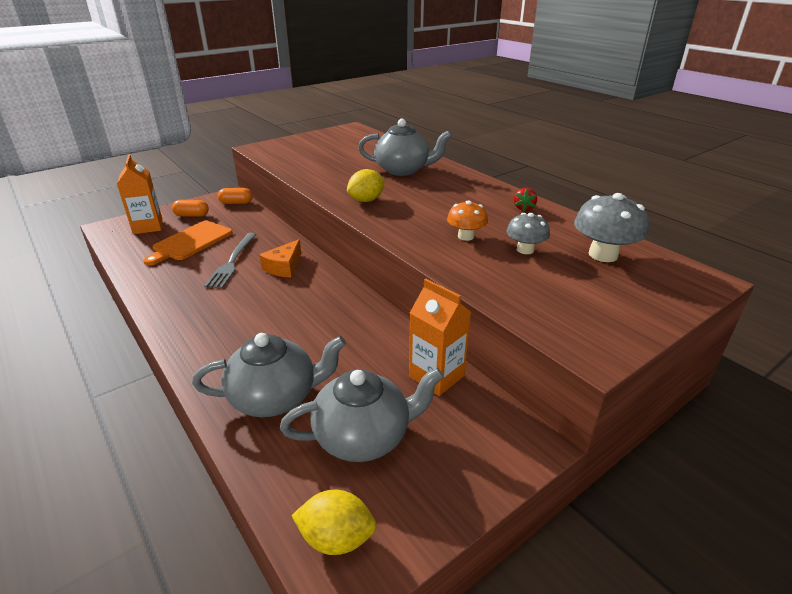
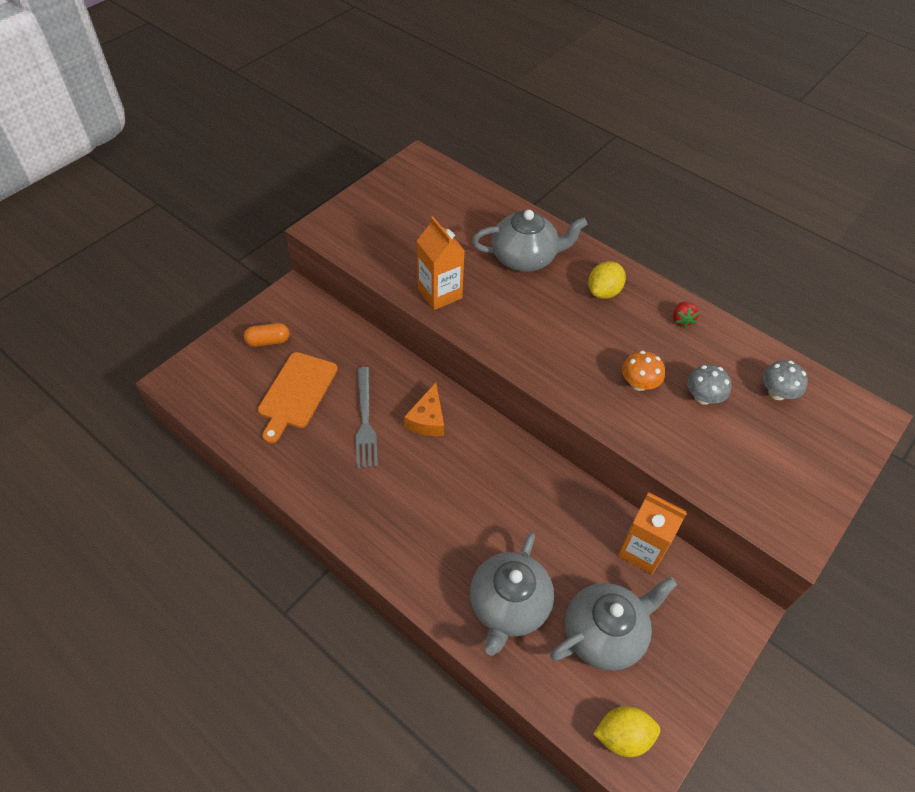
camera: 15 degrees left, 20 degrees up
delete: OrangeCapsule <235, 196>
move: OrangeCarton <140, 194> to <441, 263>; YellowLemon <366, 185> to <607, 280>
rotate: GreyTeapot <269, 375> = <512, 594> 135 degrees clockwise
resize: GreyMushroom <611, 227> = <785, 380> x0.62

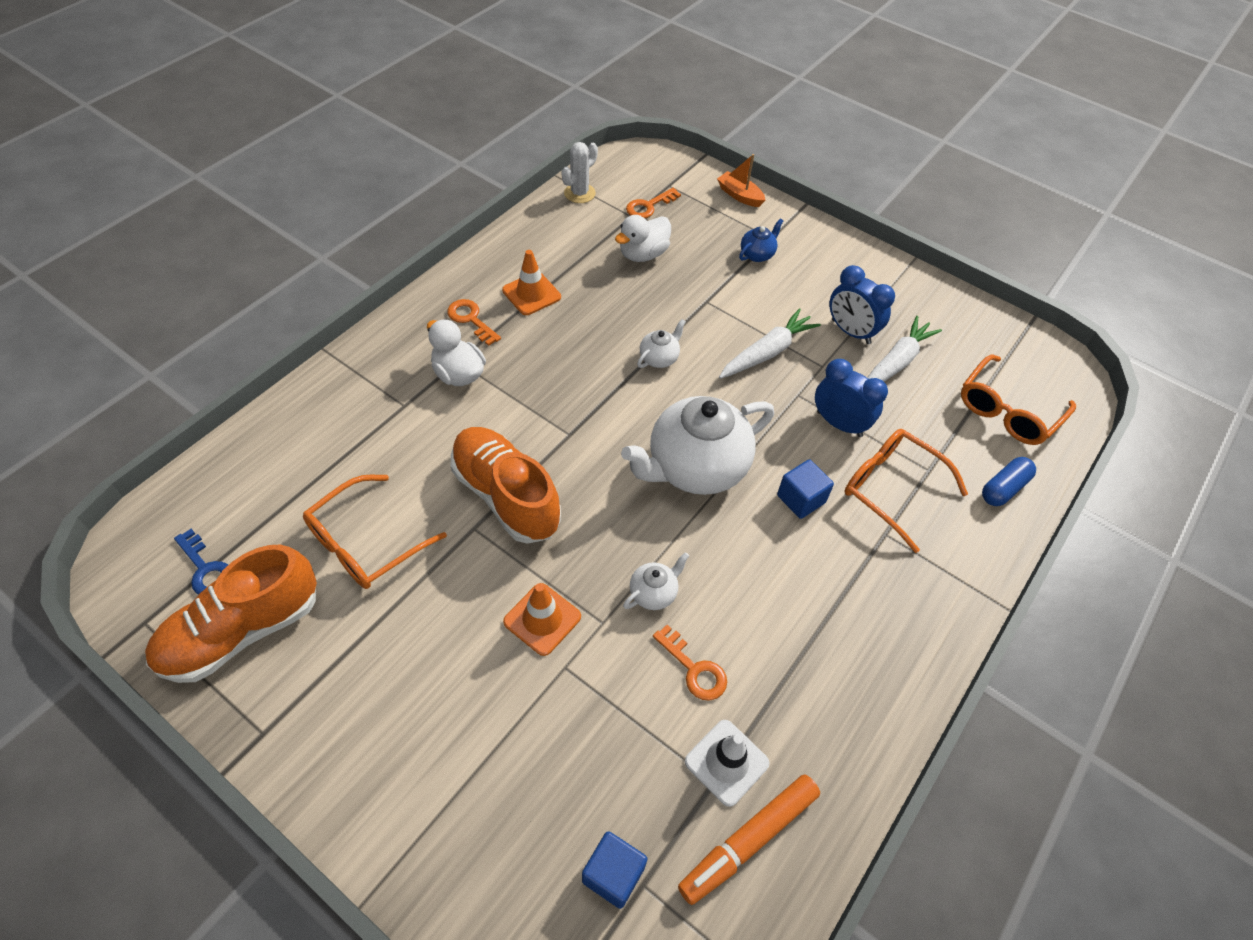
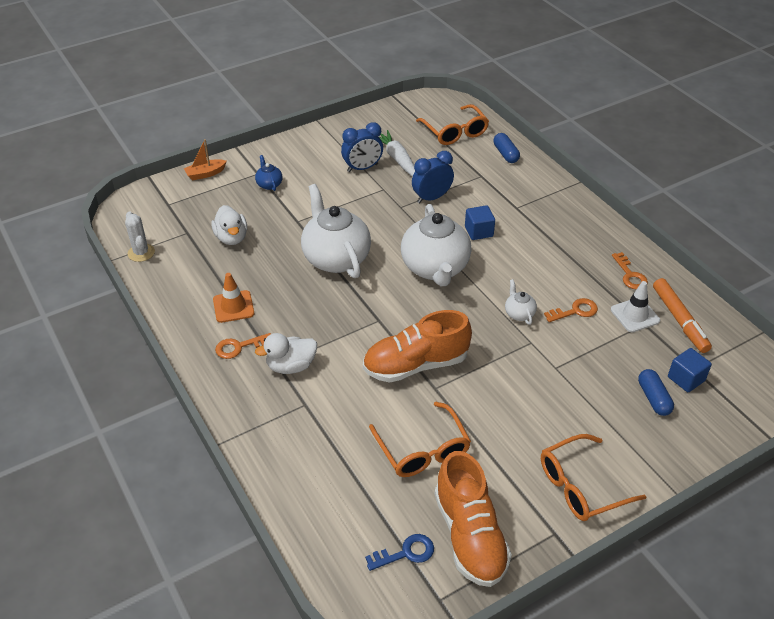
camera: 65 degrees left, 10 degrees down
delete: OrangeTrafficCone <542, 619>; WhiteCarrot <770, 343>
insert: BlueCapsule <656, 392>
move: OrangeKey <653, 203> to <630, 270>; OrangeGlasses <906, 491> to <594, 477>
resize: WhiteTeapot <661, 343> = <336, 231> x2.33

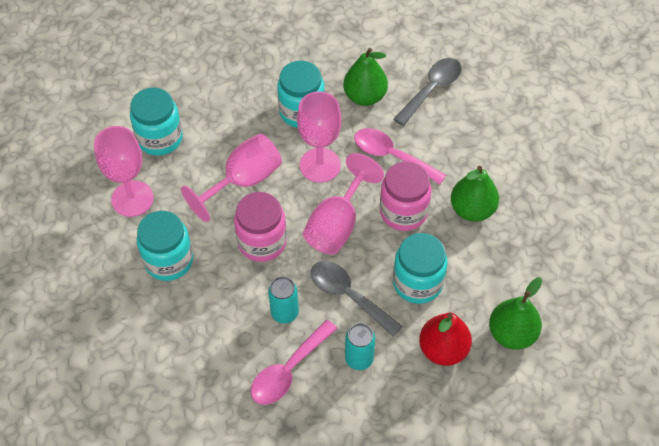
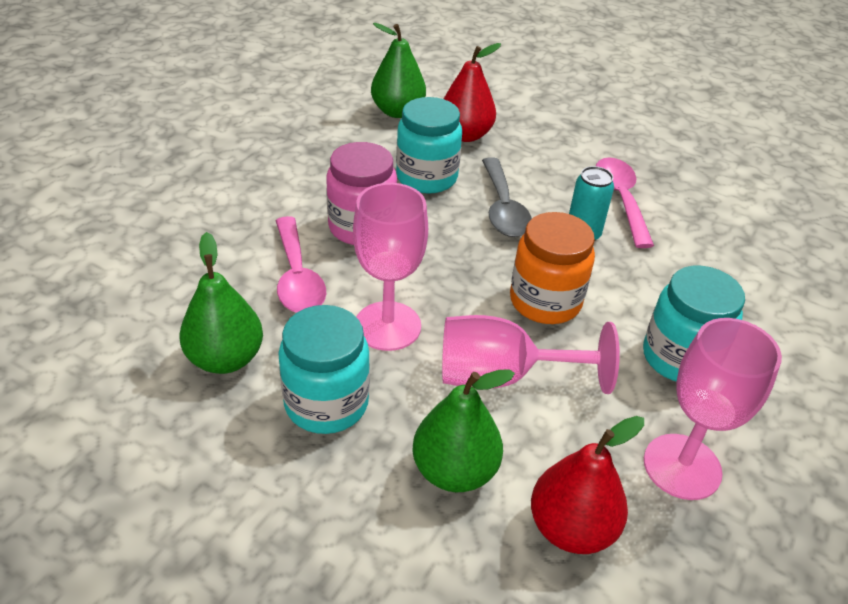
camera: 140 degrees left, 15 degrees down
delete: PinkGoblet <343, 204>; TurquoiseCan <360, 346>; GreySpoon <427, 92>
move: GreenPear <475, 194> to <463, 430>
replace: TurquoiseJar <156, 122> to RedPear <587, 485>
recolor: PinkJar <260, 227> to OrangeJar <552, 268>
rotate: PinkSpoon <294, 362> = <625, 202> 90 degrees counterclockwise

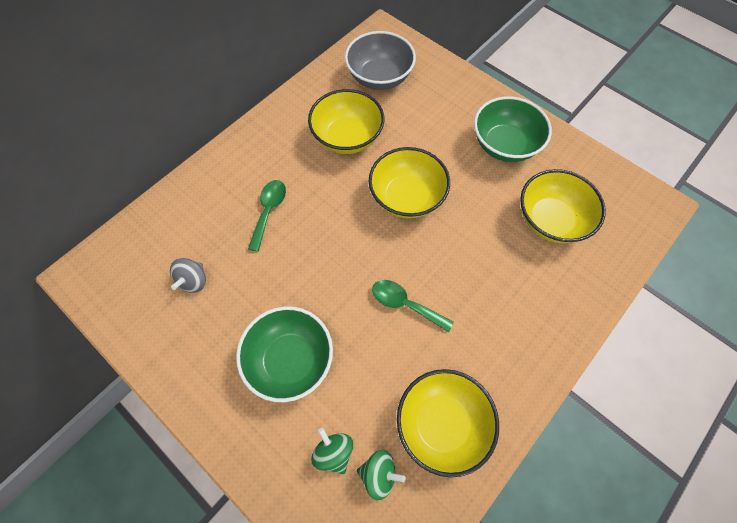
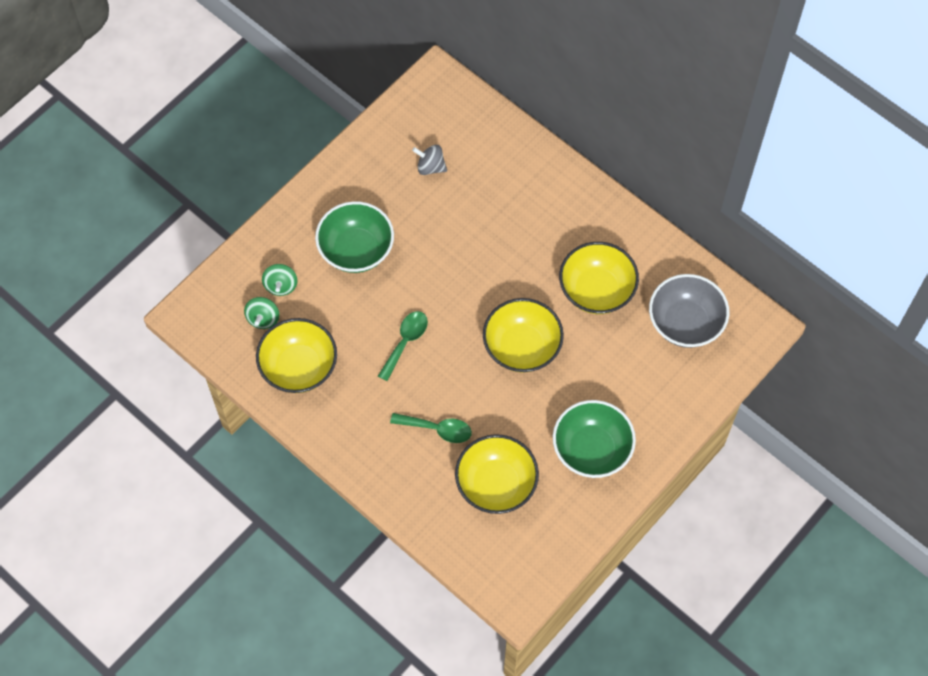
camera: 90 degrees right, 0 degrees up
move: GreenSpoon <267, 216> to <431, 428>
rotate: GreenSpinningTop <332, 451> = <280, 280> 120 degrees clockwise

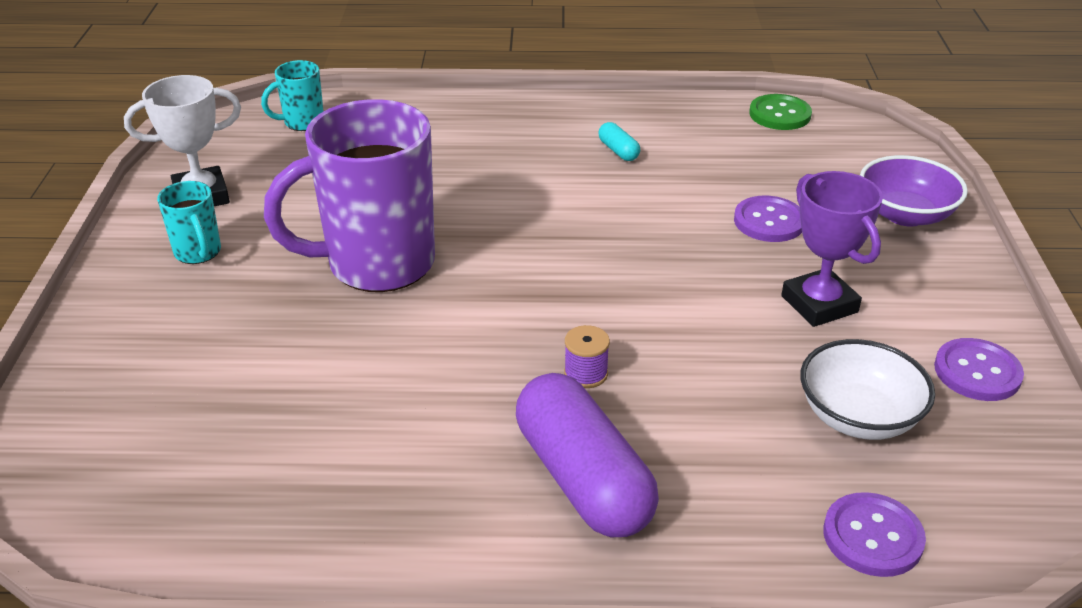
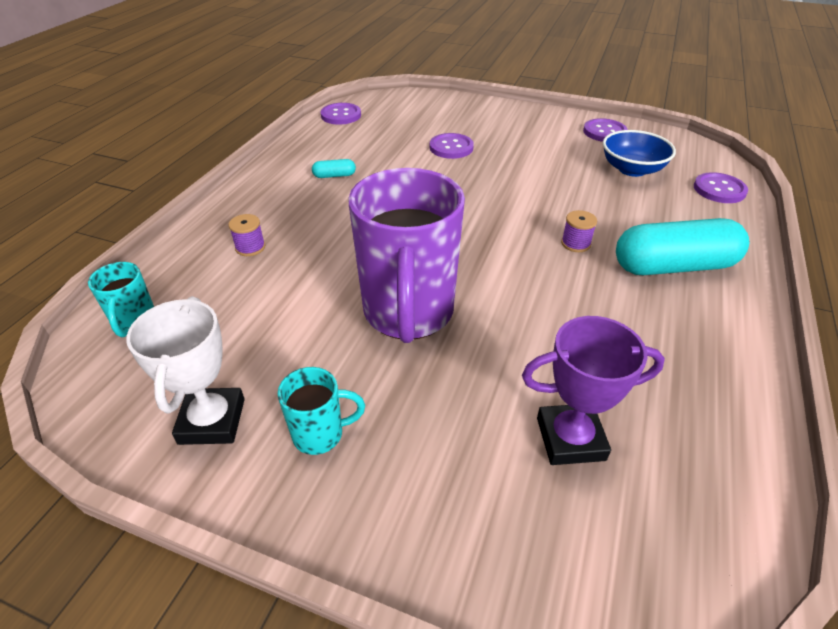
camera: 70 degrees left, 5 degrees up
delete: PurpleBowl <914, 190>
insert: PurpleSpool <246, 235>
move: PurpleTrophy <832, 249> to <593, 390>
recolor: PurpleCapsule <587, 455> to TurquoiseCapsule <682, 246>; GreenButton <780, 112> to PurpleButton <340, 114>; WhiteBowl <867, 389> to BlueBowl <639, 153>

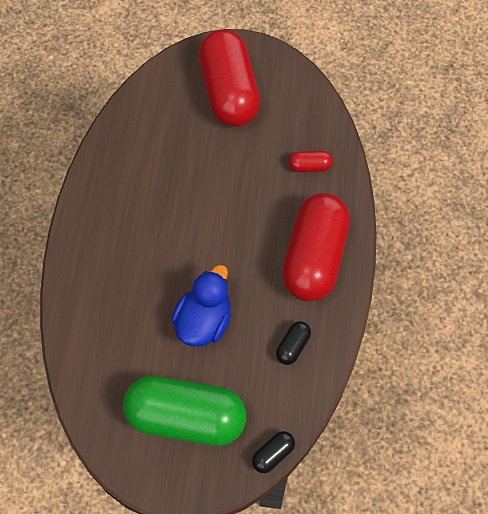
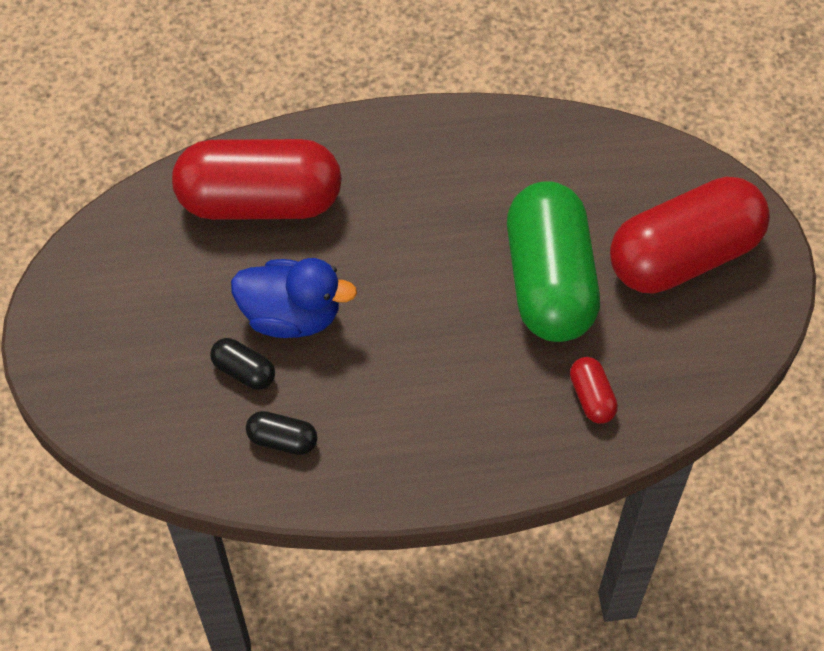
camera: 75 degrees right, 5 degrees down
move: GreenCapsule <184, 411> to <553, 261>; BlackCapsule <273, 452> to <242, 364>; RedCapsule <316, 247> to <257, 179>

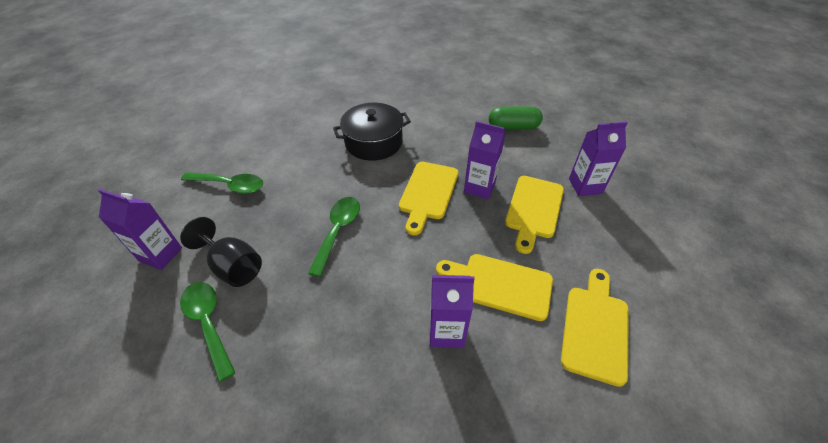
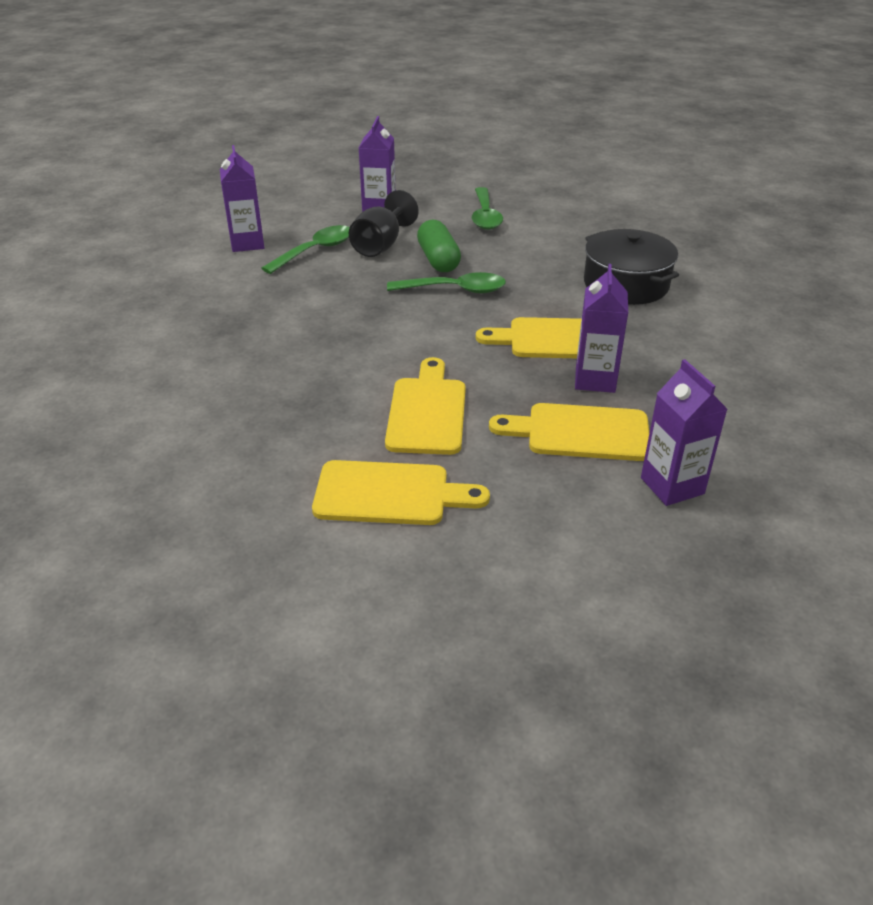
camera: 75 degrees right, 10 degrees down
move: PurpleCarton <452, 311> to <242, 198>; GreenCapsule <516, 117> to <439, 246>

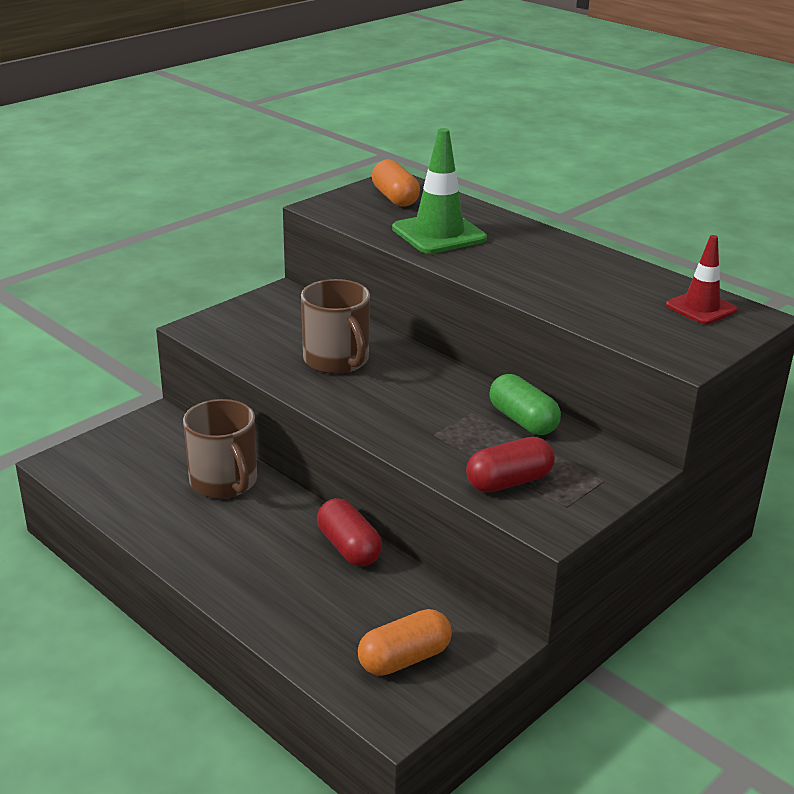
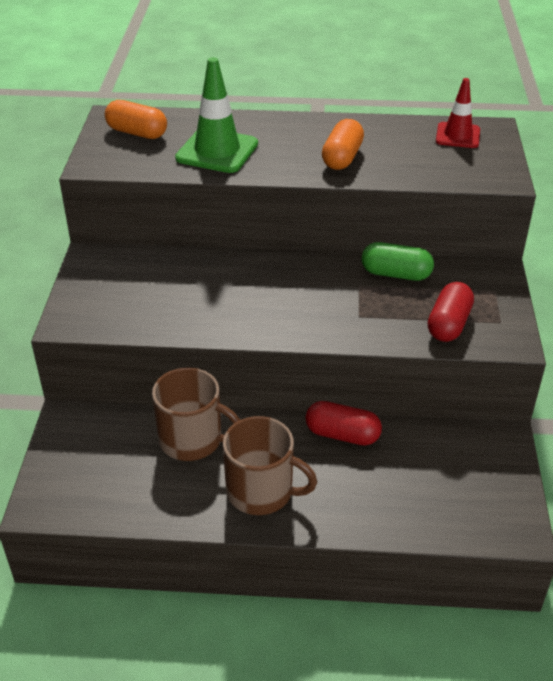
camera: 40 degrees left, 10 degrees up
move: BrownMug <335, 326> to <270, 465>; OrangeCapsule <405, 642> to <343, 144>

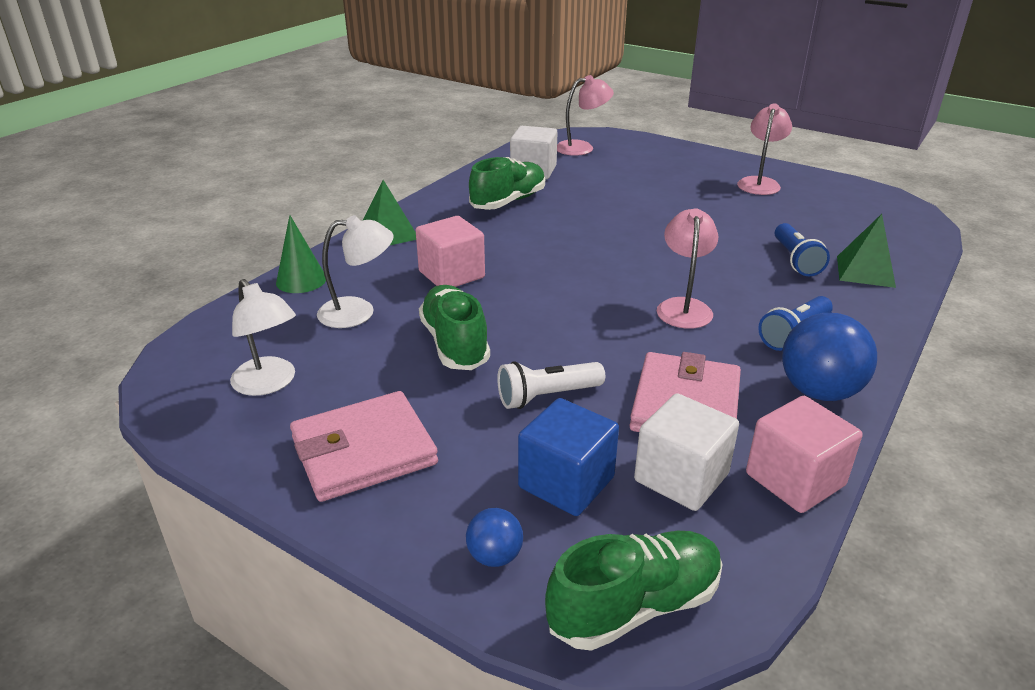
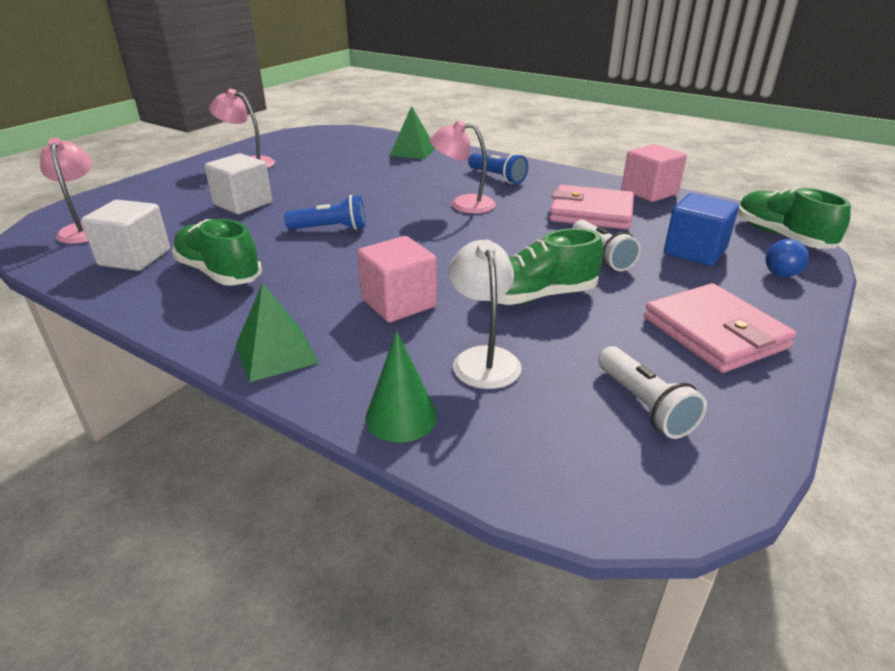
camera: 90 degrees left, 0 degrees up
delete: BlueBall <829, 357>
move: WhiteCube <686, 452> to <238, 183>; BlueFlashlight <802, 249> to <324, 212>
replace: WhiteLamp <263, 337> to WhiteFlashlight <652, 392>

